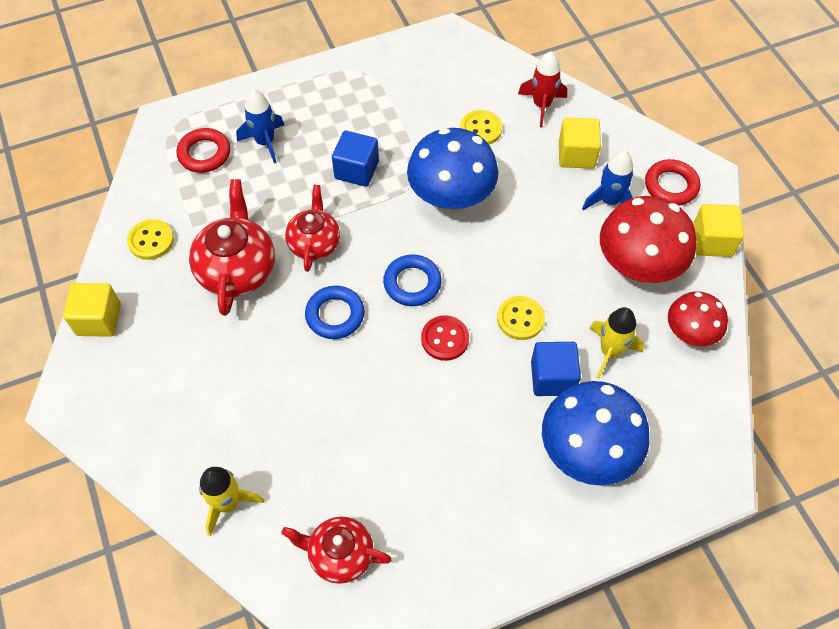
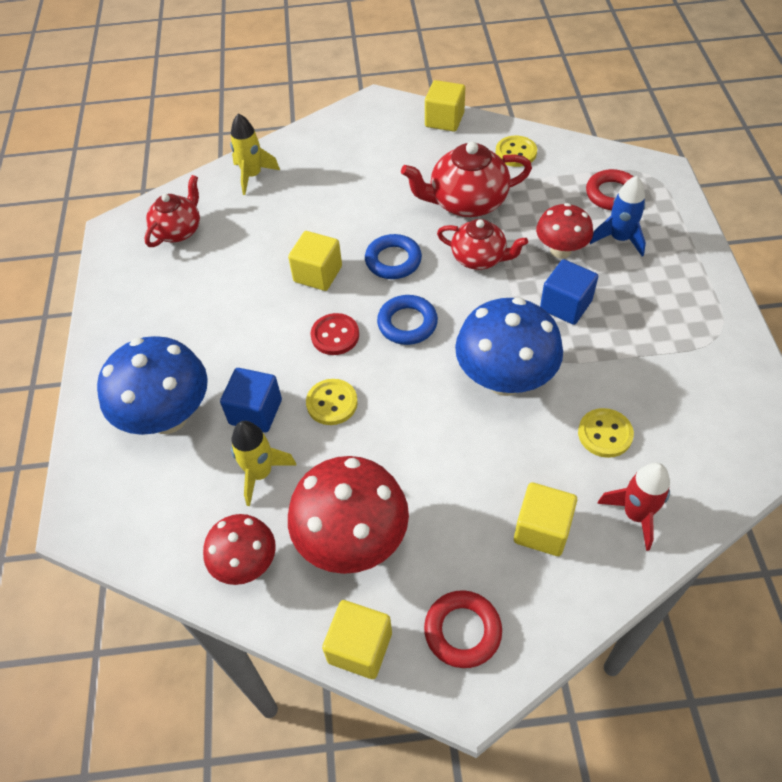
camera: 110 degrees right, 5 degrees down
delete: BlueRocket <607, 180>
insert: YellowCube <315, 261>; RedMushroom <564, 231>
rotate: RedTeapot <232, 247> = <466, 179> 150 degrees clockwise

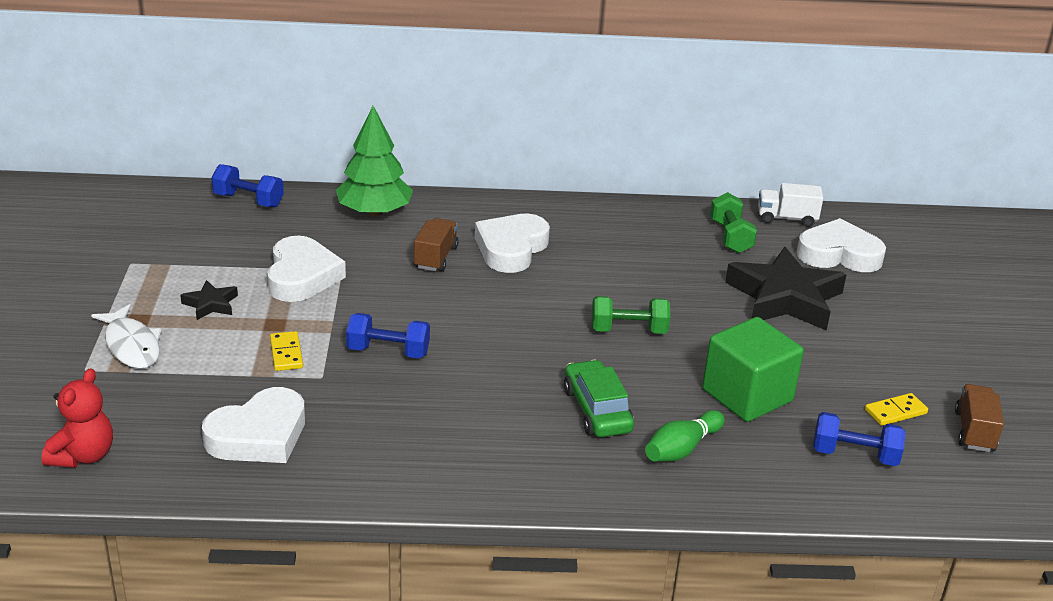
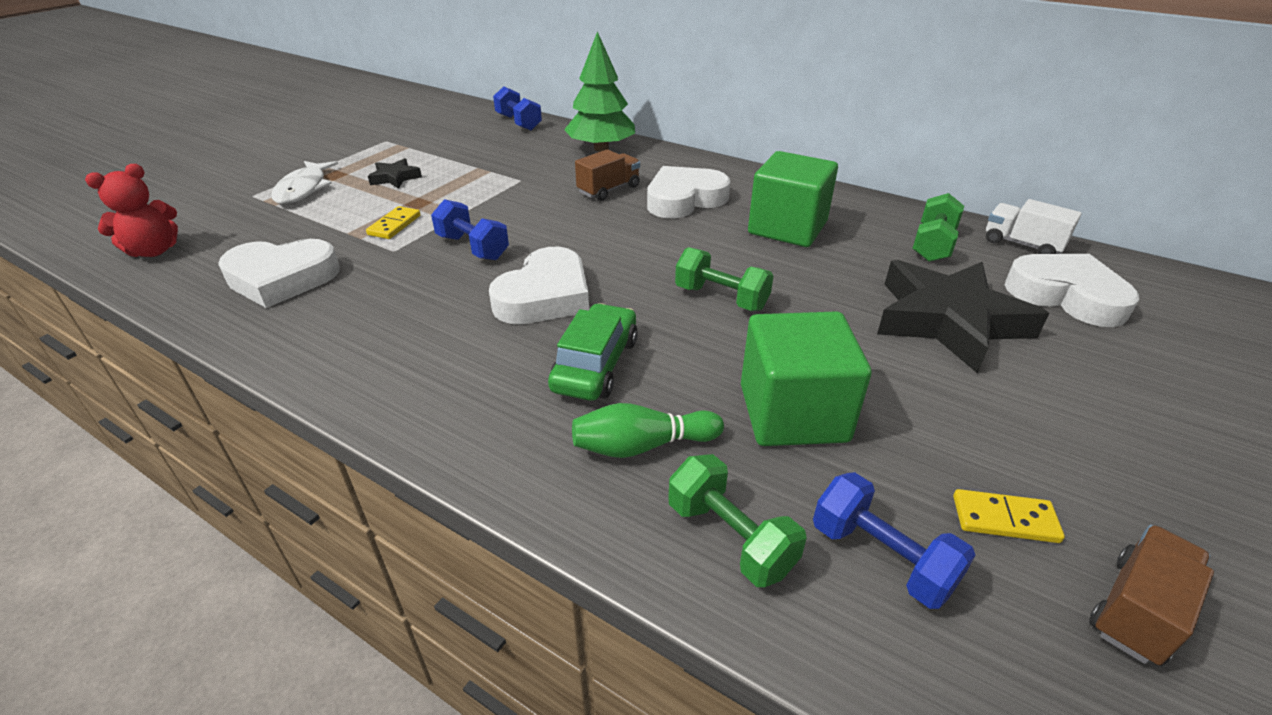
camera: 35 degrees right, 5 degrees up
insert: GreenDumbbell <737, 520>; GreenCube <793, 199>
move: WhiteHeart <306, 269> to <539, 285>

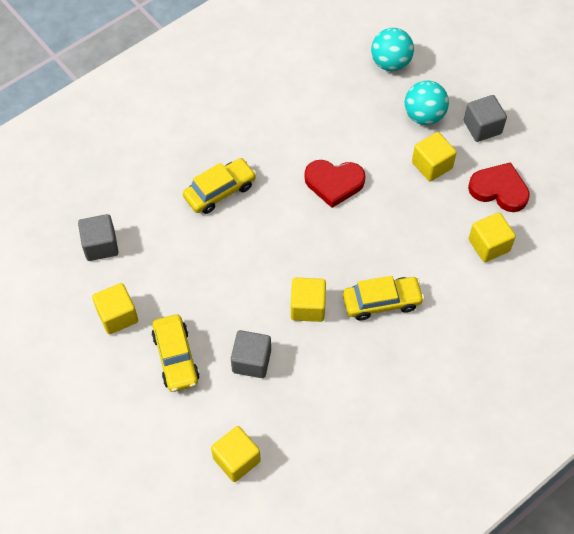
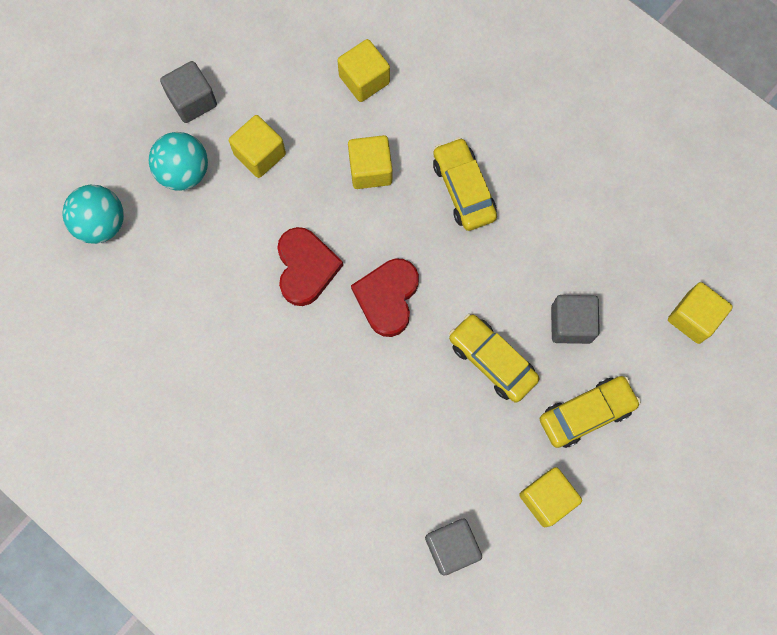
camera: 100 degrees left, 15 degrees up
move: YellowCar <219, 186> to <494, 358>; YellowCube <308, 300> to <370, 162>; RedHeart <499, 187> to <385, 297>

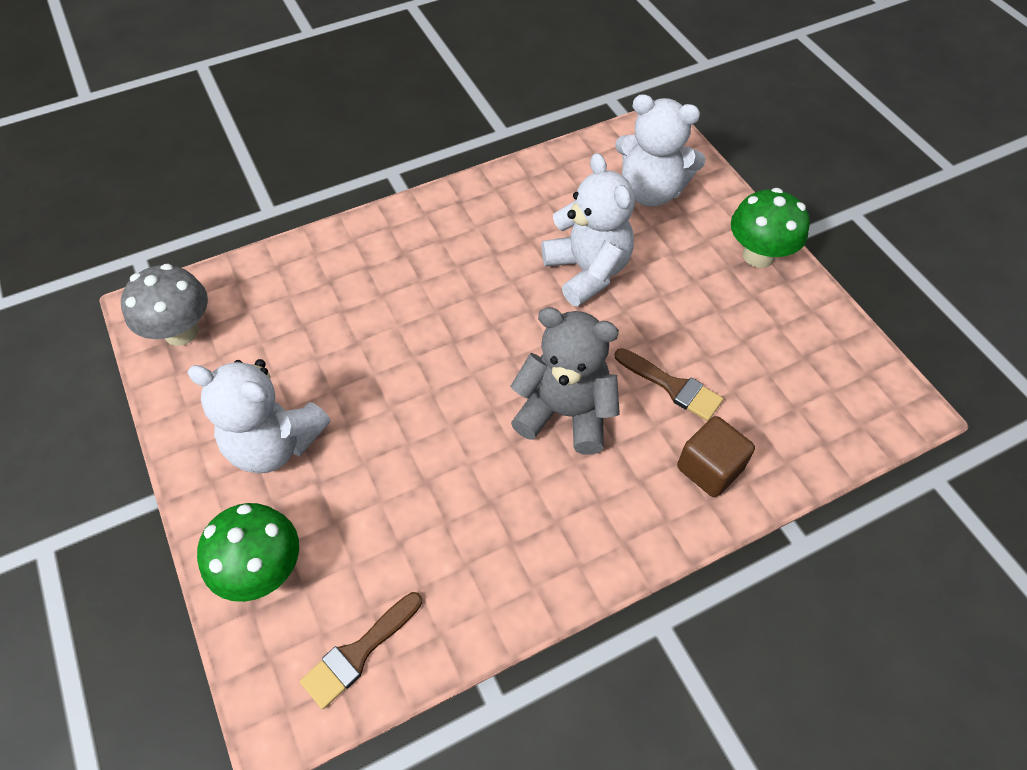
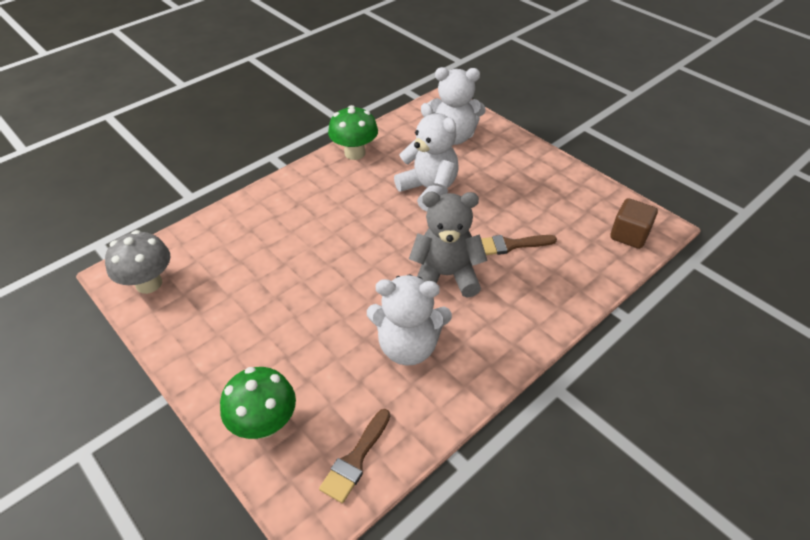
camera: 15 degrees left, 10 degrees down
move: WhiteTeddyBear <259, 416> to <409, 320>; BrownCube <716, 456> to <634, 223>; GreenMushroom <770, 228> to <353, 132>
rotate: BrownBrush <669, 384> = <519, 245> 150 degrees clockwise

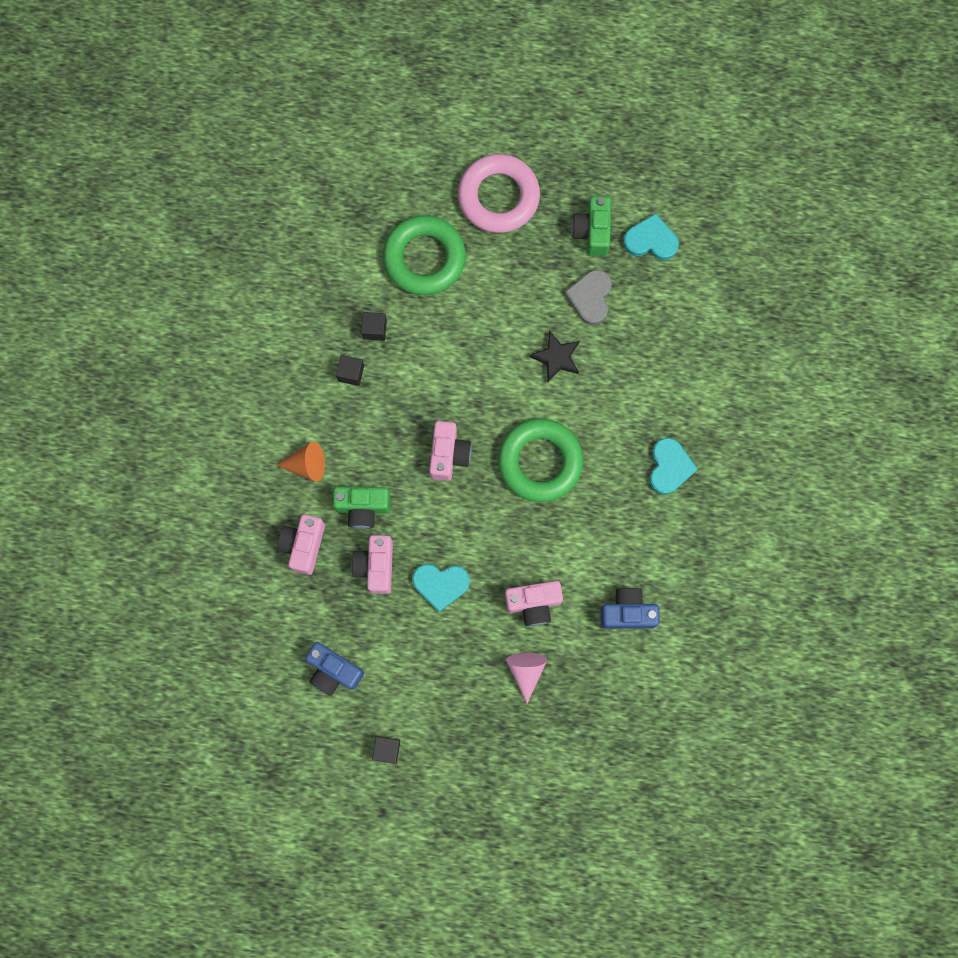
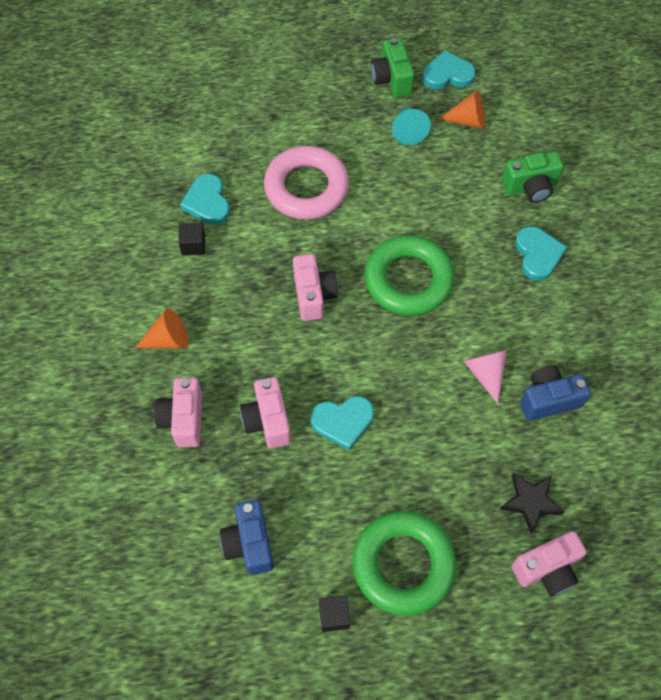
camera: 15 degrees left, 15 degrees down
insert: OrangeCone <462, 109>
move: GreenCamera <361, 508> to <533, 177>; GreenRing <424, 255> to <404, 563>; PinkRing <499, 193> to <306, 183>; PinkCamera <534, 603> to <548, 563>; PinkCone <526, 678> to <485, 377>; BlackStar <555, 356> to <532, 503>
replace: BlackCube <374, 326> to TurquoiseHeart <205, 199>; GreyHeart <588, 297> to TurquoiseCone <411, 126>
rotate: BlueCamera <334, 669> = <247, 537> 60 degrees clockwise

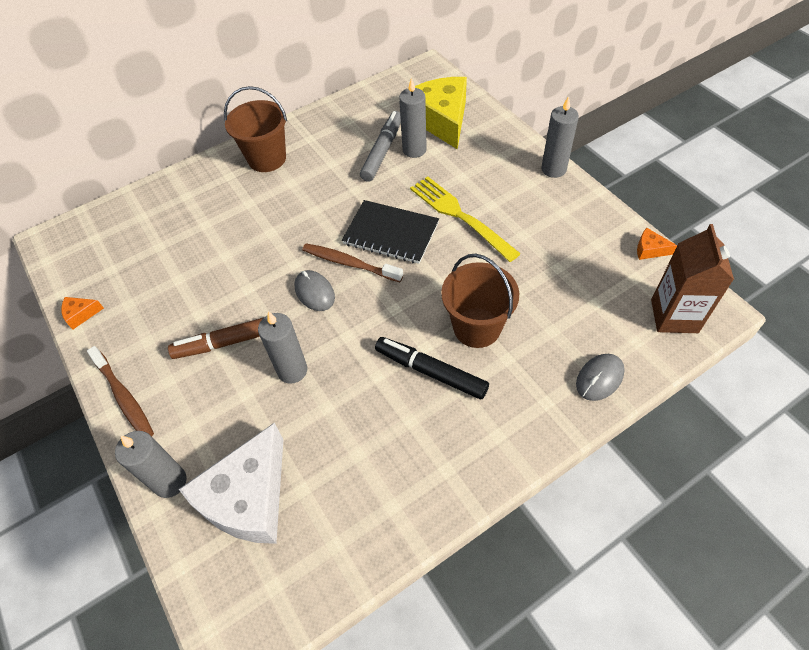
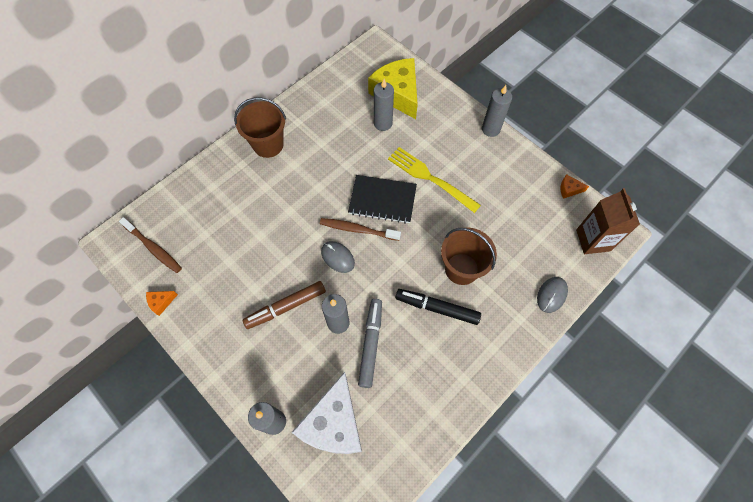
camera: 15 degrees left, 10 degrees up
move: BrownToothbrush <120, 391> to <150, 245>; GreyMarker <380, 146> to <370, 343>

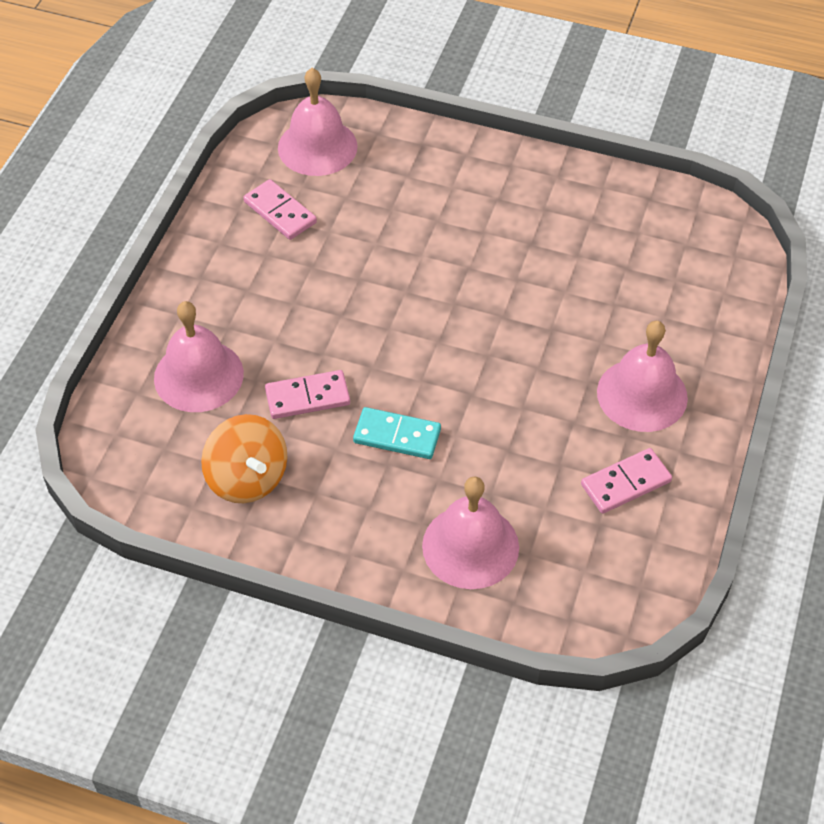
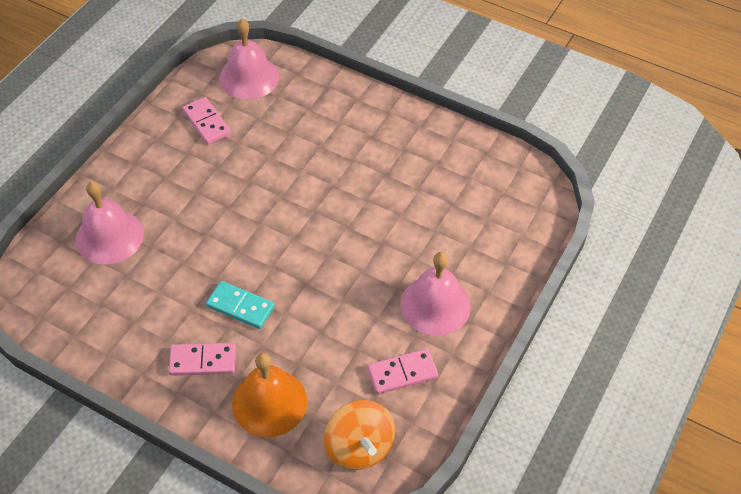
camera: 10 degrees right, 0 degrees up
move: OrangeSpinningTop <244, 458> to <359, 435>; PinkDomino <307, 394> to <202, 359>
recolor: PinkBell <470, 532> to OrangeBell <269, 395>

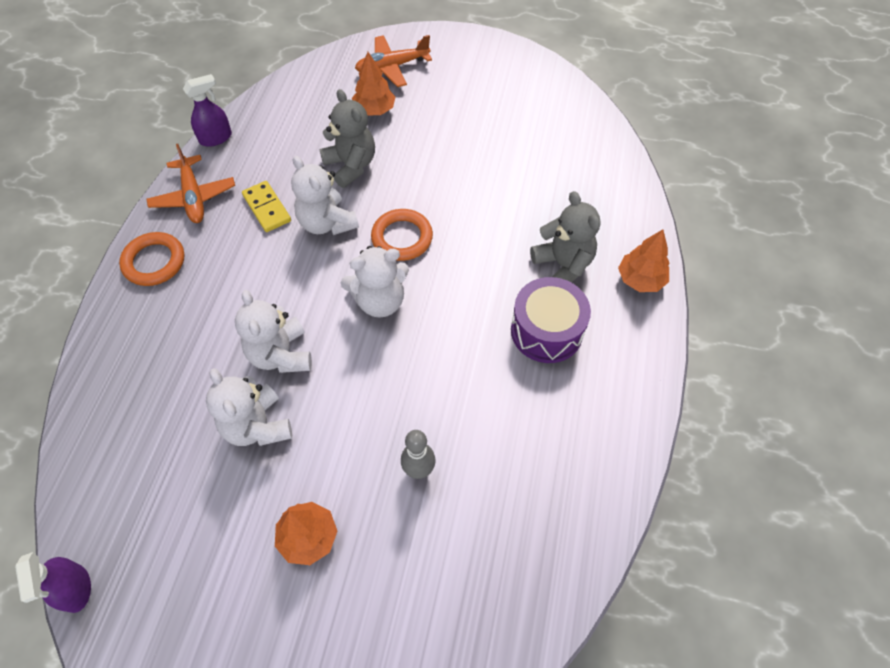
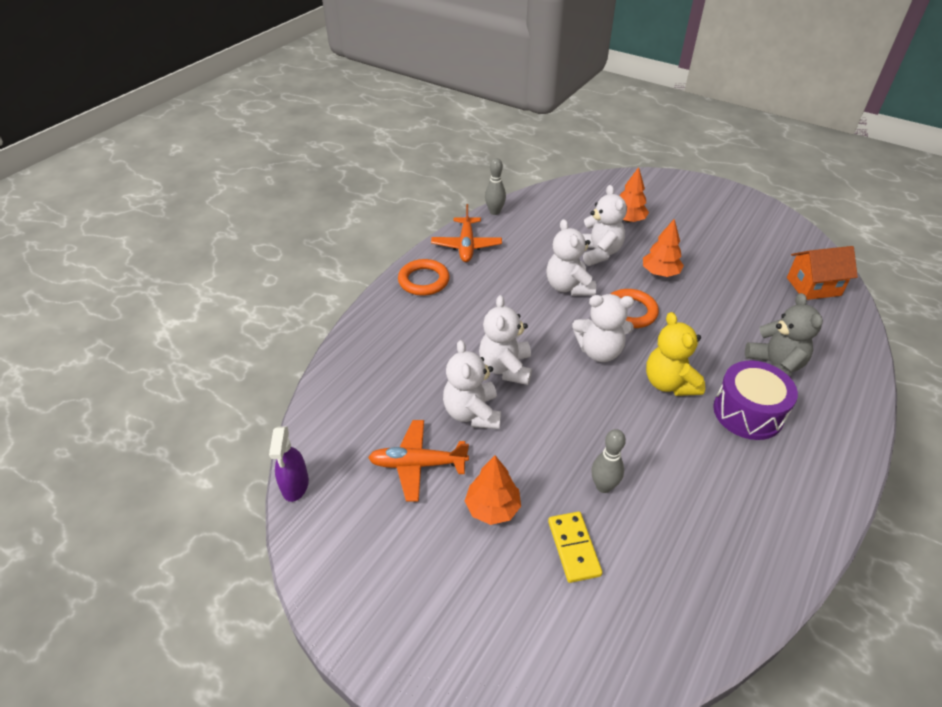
camera: 20 degrees right, 15 degrees down
insert: YellowTeddyBear <675, 354>; OrangeHouse <822, 273>
move: YellowDomino <266, 206> to <575, 547>; OrangePlane <393, 61> to <418, 460>; OrangeTree <644, 260> to <663, 248>
replace: PurpleSprayBottle <207, 110> to GreyBowlingPin <495, 186>
recolor: GreyTeddyBear <347, 138> to WhiteTeddyBear <605, 225>

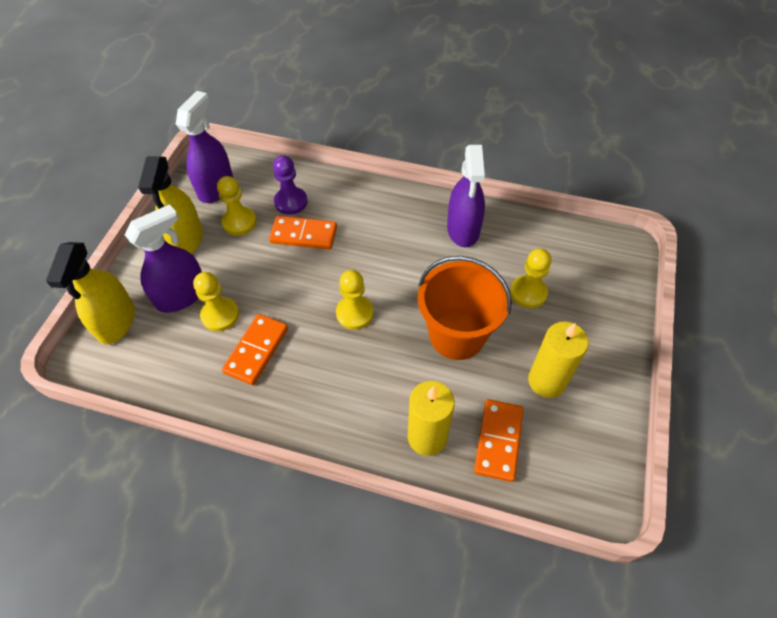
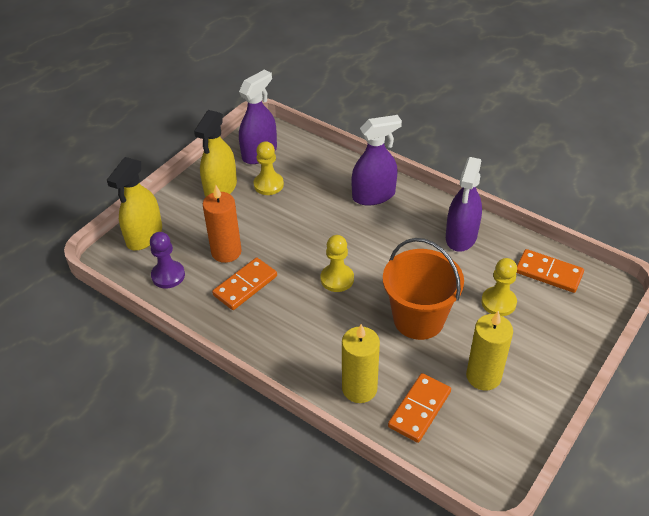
camera: 20 degrees right, 10 degrees down
move: PurpleSprayBottle <163, 258> to <376, 160>; OrangeDomino <303, 232> to <550, 271>; PurplePawn <290, 185> to <167, 260>
replace: YellowPawn <216, 302> to OrangeCandle <222, 224>

